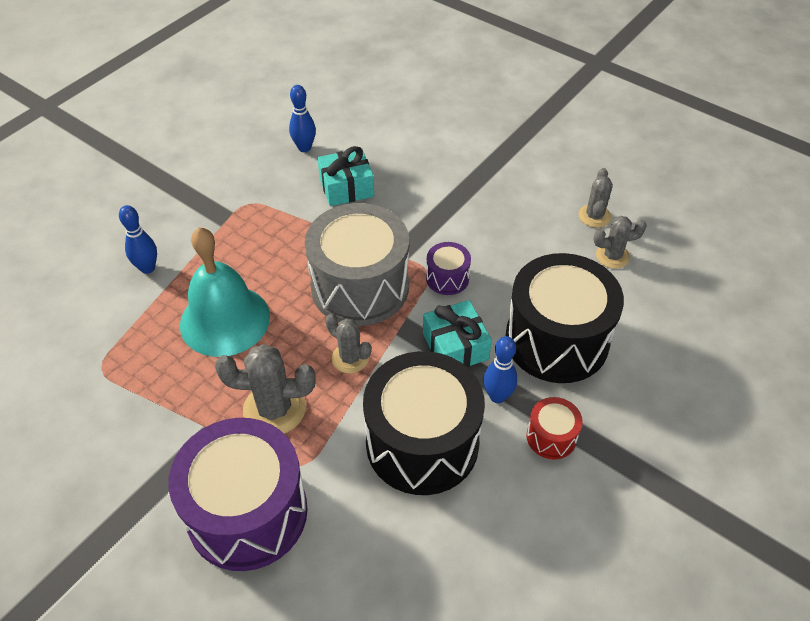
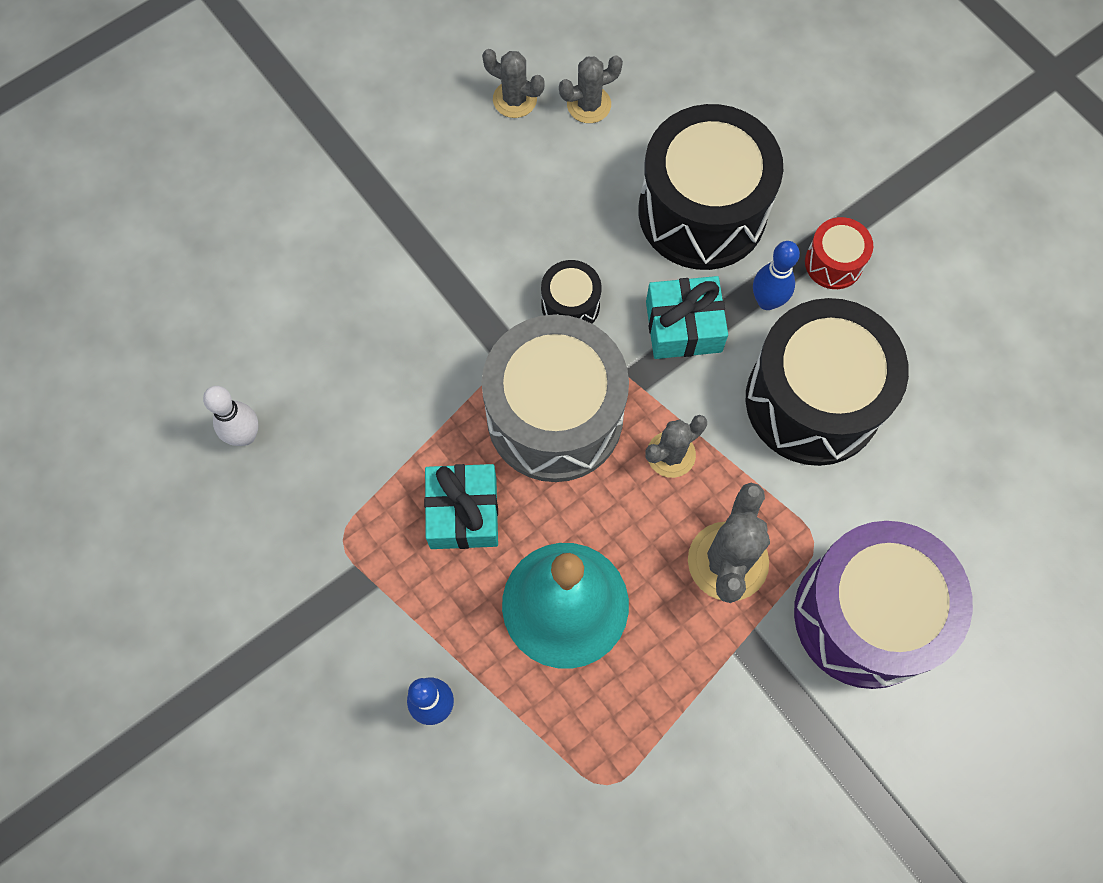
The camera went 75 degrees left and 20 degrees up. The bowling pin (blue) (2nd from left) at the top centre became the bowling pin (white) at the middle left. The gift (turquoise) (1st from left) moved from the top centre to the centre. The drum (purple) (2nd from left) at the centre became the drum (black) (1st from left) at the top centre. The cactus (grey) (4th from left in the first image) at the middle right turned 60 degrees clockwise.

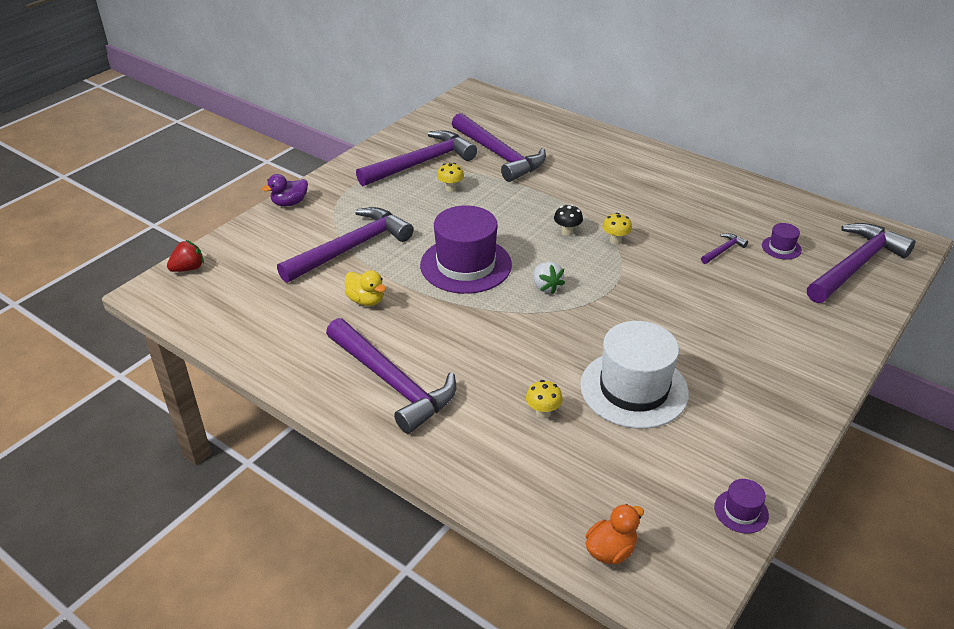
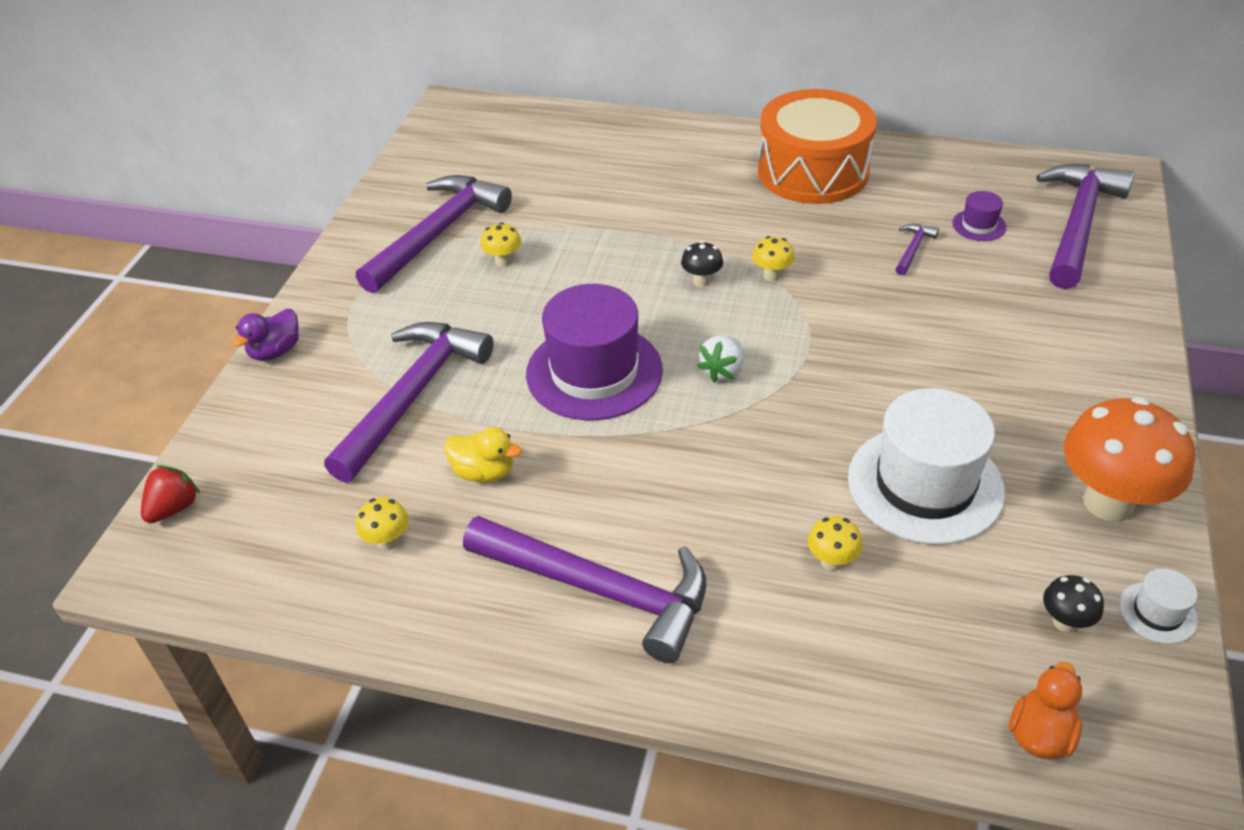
The camera went 20 degrees left and 5 degrees up. The hammer (purple) (4th from left) at the top centre disappeared. The strawberry (white) at the centre turned 75 degrees clockwise. The hat (purple) (2nd from left) at the bottom right became the hat (white) (2nd from left) at the bottom right. The mushroom (yellow) (1st from left) at the middle left appeared. The drum (orange) at the top centre appeared. The mushroom (black) (2nd from left) at the bottom right appeared. The mushroom (orange) at the middle right appeared.

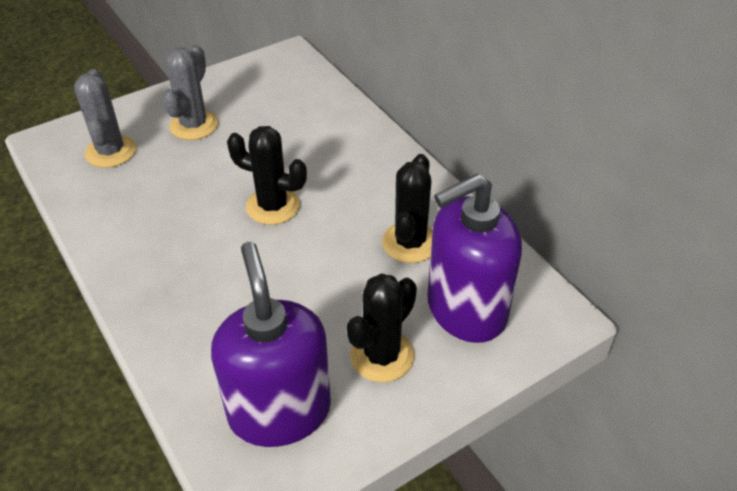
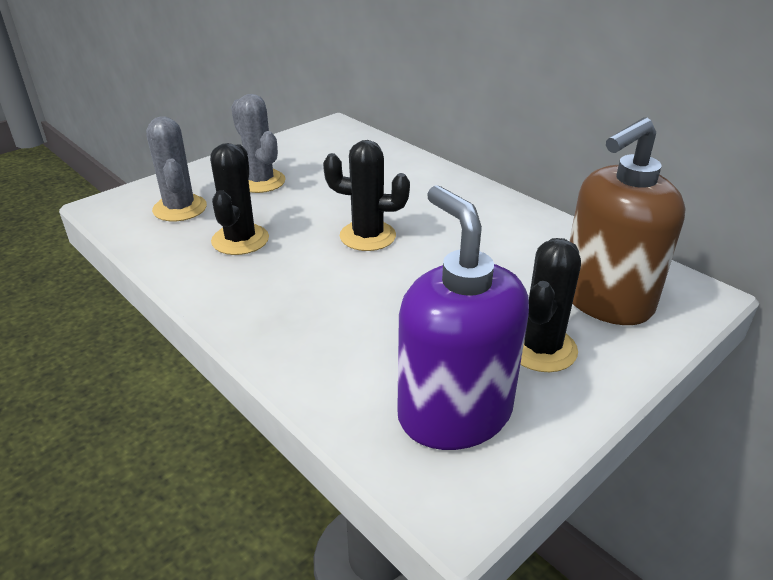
The camera went 10 degrees left and 10 degrees down. The cactus (grey) (2nd from left) at the top left turned 45 degrees counterclockwise. The cactus (black) (3rd from left in the first image) moved from the centre to the middle left. The soap dispenser (purple) (2nd from left) at the centre became the soap dispenser (brown) at the middle right.

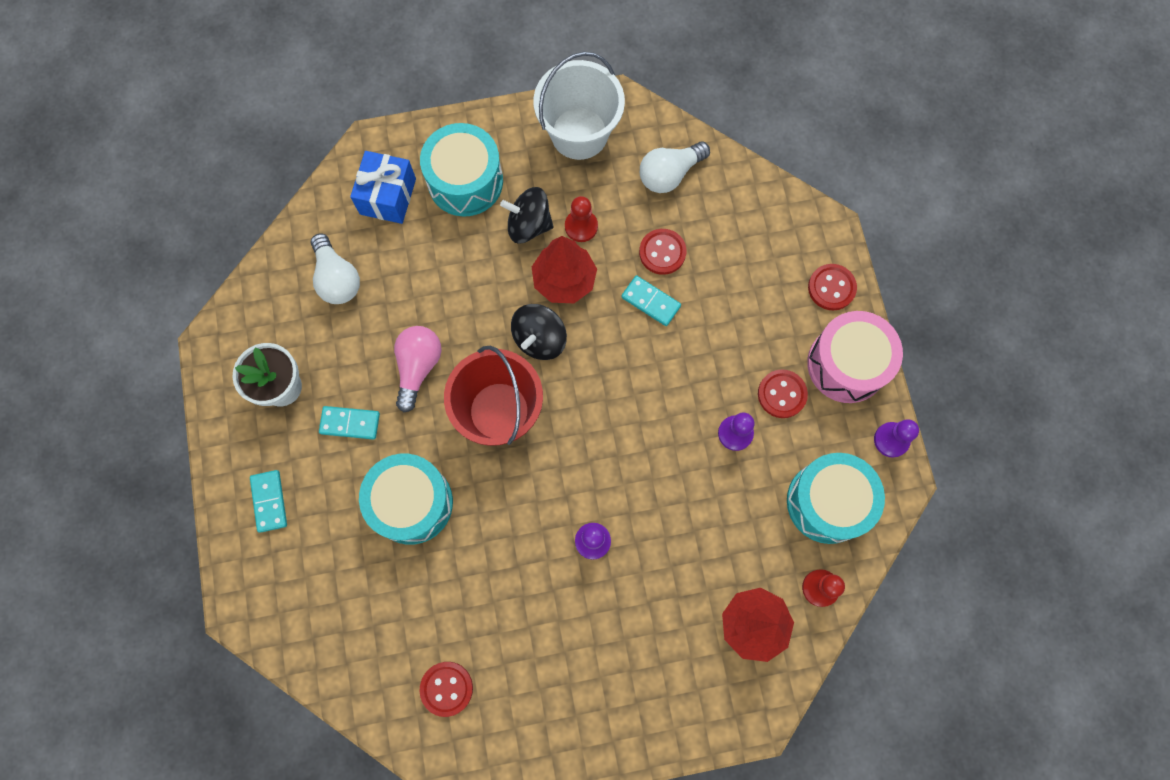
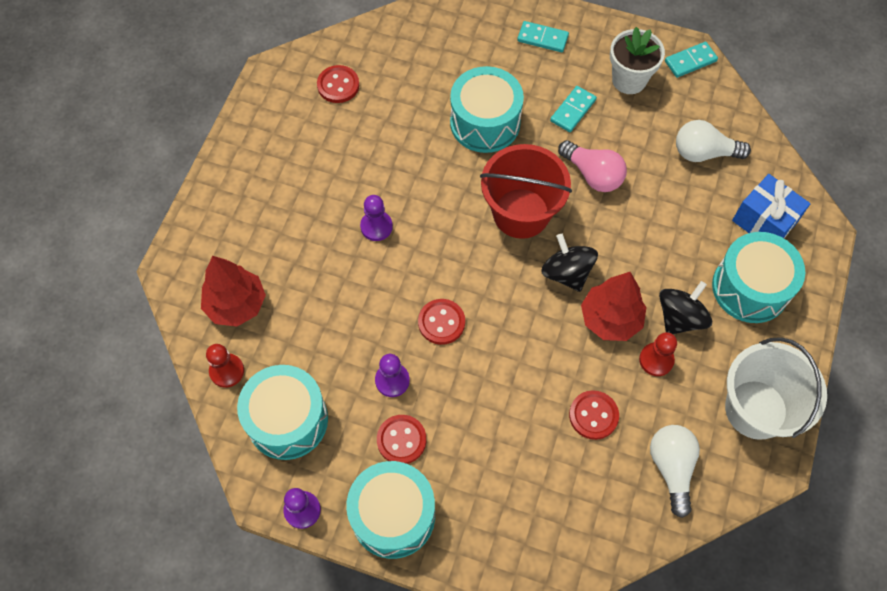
The camera went 120 degrees right and 10 degrees down. The domino (turquoise) (3rd from left) moved from the centre to the top right. The drum (pink) at the middle right became the drum (turquoise) (2nd from left) at the bottom centre. The button (red) (4th from left in the first image) moved from the middle right to the centre.

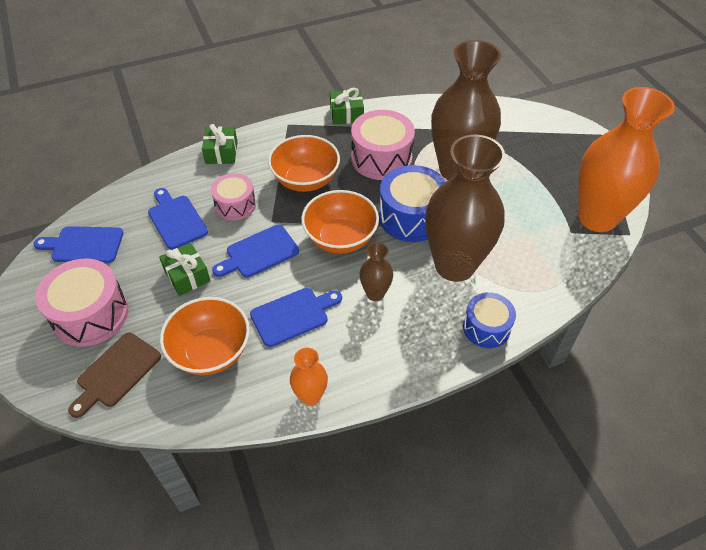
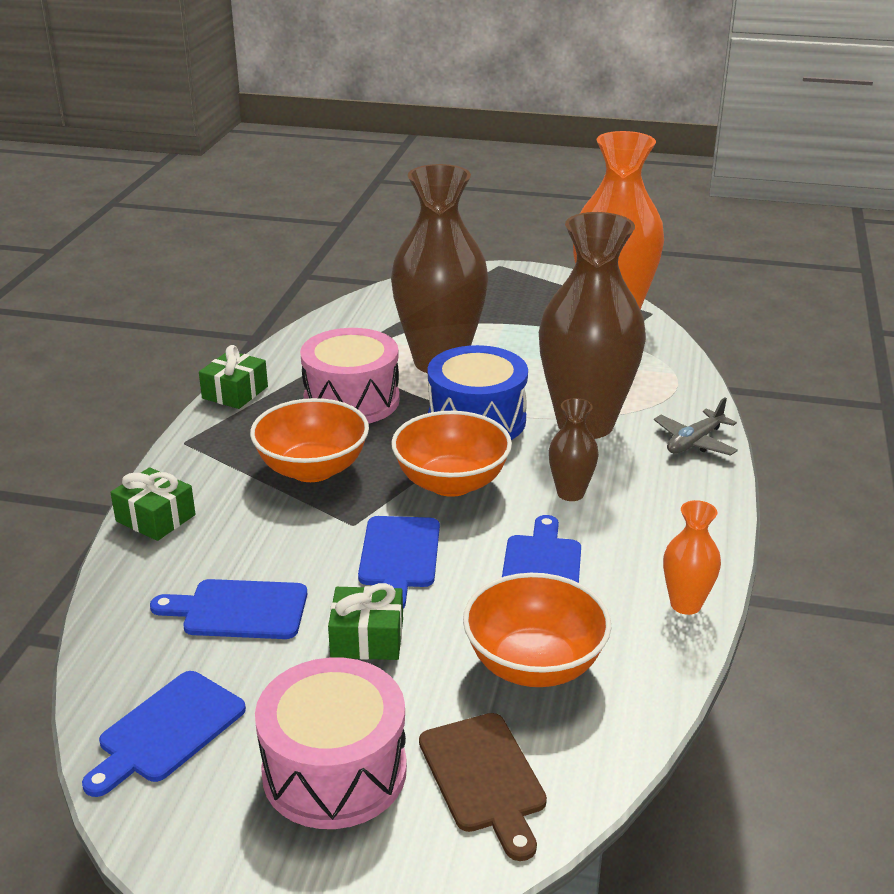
The camera went 55 degrees left and 20 degrees down. The drum (pink) (2nd from left) at the middle left disappeared. The drum (blue) (2nd from left) at the middle right was replaced by the plane (grey) at the middle right.

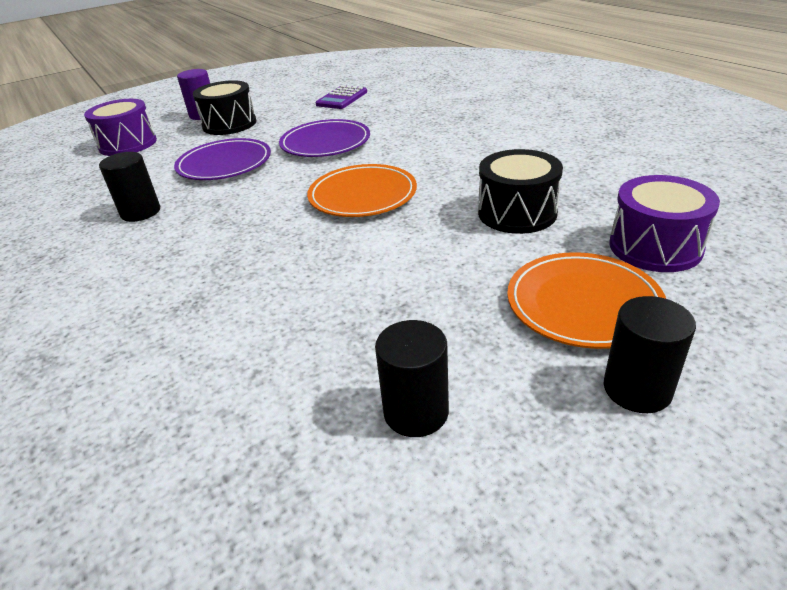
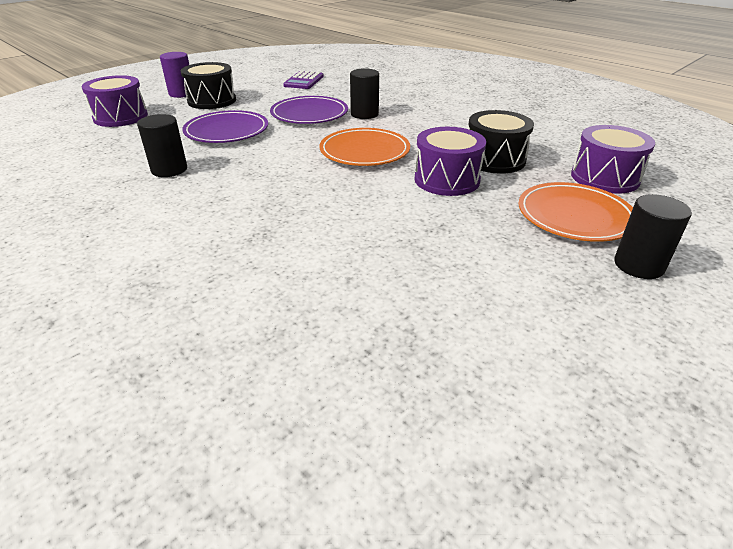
The camera went 15 degrees left and 0 degrees up. The cylinder (black) (2nd from left) moved from the centre to the top centre. The drum (purple) (2nd from left) at the top centre appeared.

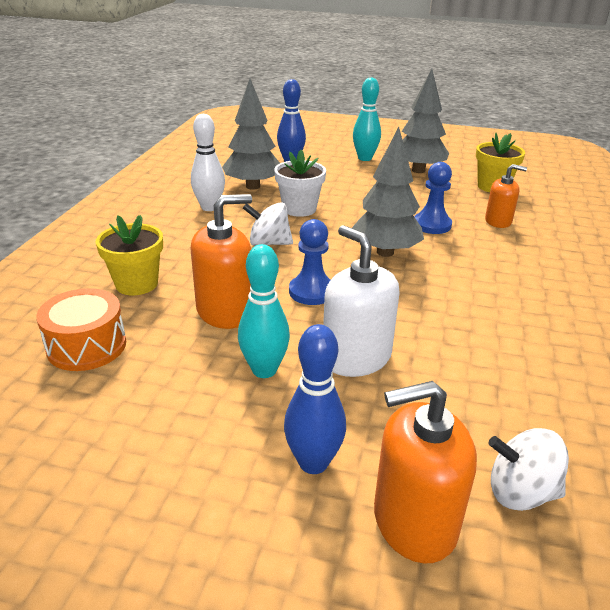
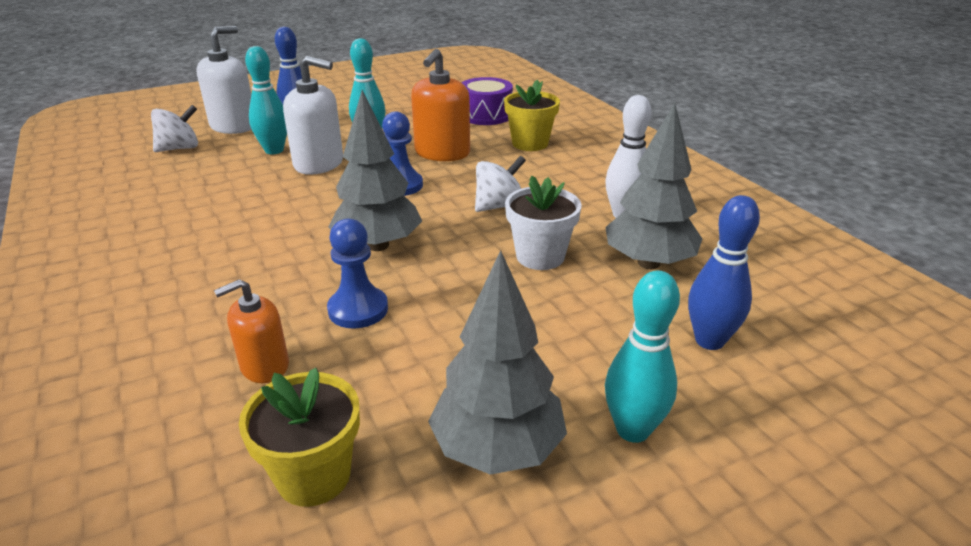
The camera went 140 degrees right and 0 degrees up. The drum (orange) at the middle left became the drum (purple) at the top centre. The soap dispenser (orange) (2nd from left) at the bottom right became the soap dispenser (white) (1st from left) at the top left. The bowling pin (turquoise) (1st from left) at the top left appeared.

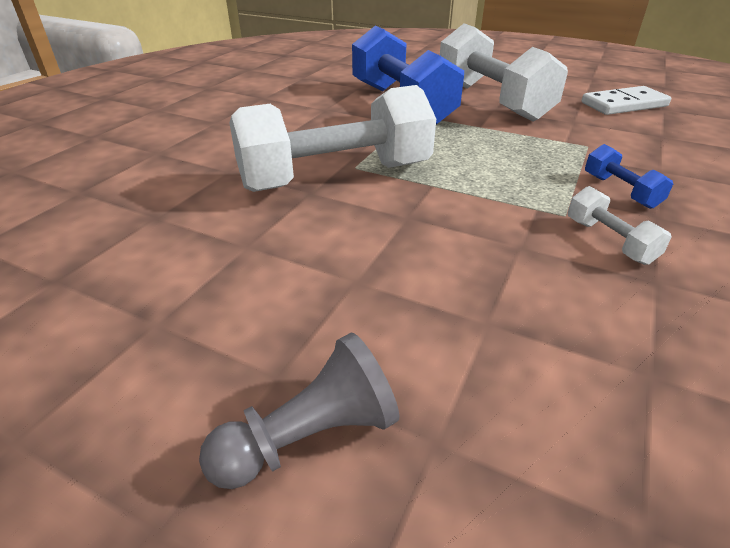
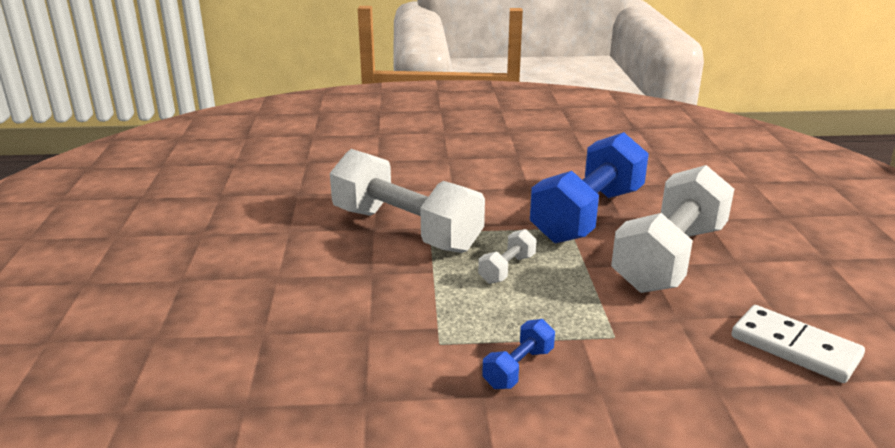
The camera went 60 degrees right and 10 degrees down. The pawn (grey) at the bottom centre disappeared. The dumbbell (white) (3rd from left in the first image) moved from the middle right to the centre.

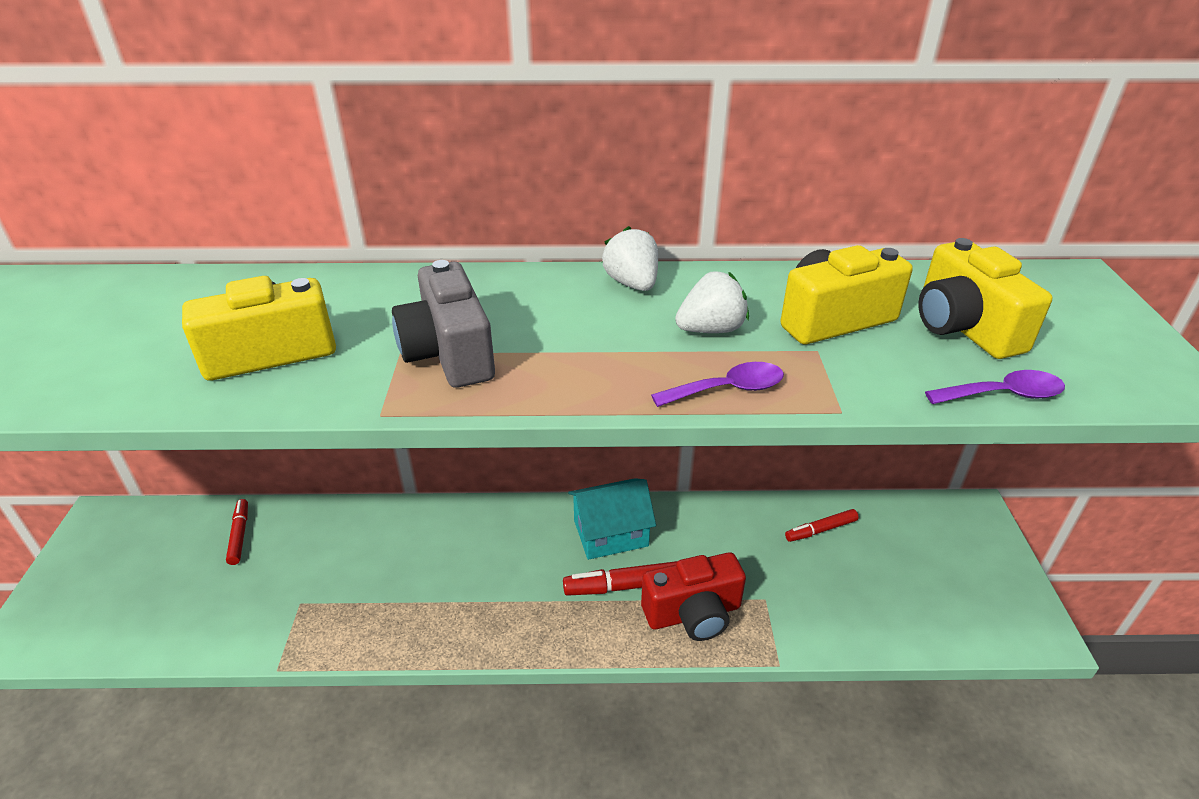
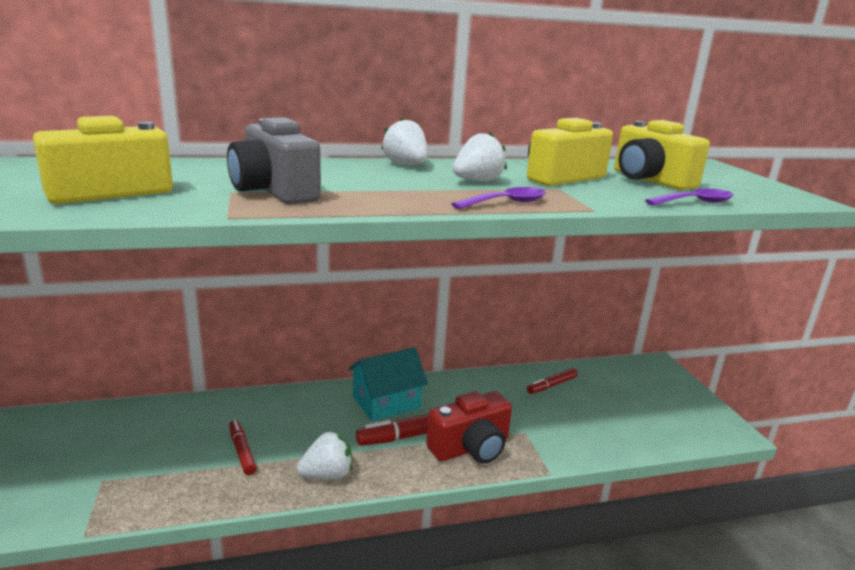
The camera went 15 degrees left and 15 degrees down. The marker (red) (1st from left) moved from the middle left to the bottom left. The strawberry (white) (1st from left) at the bottom centre appeared.

